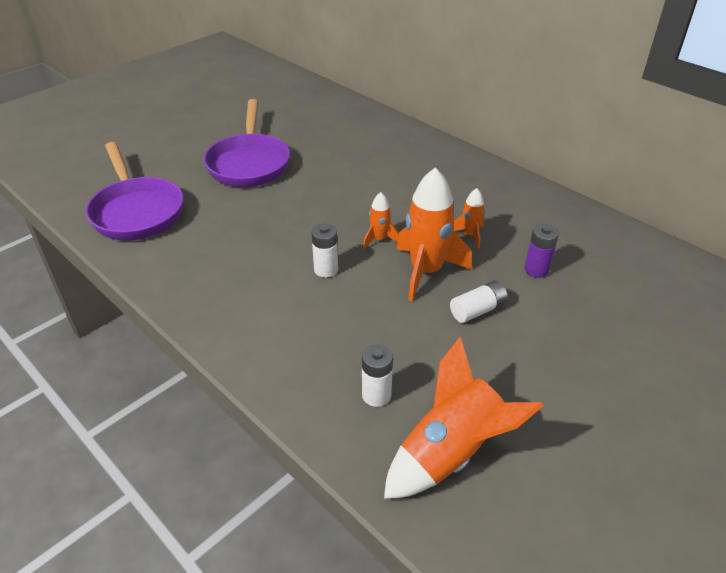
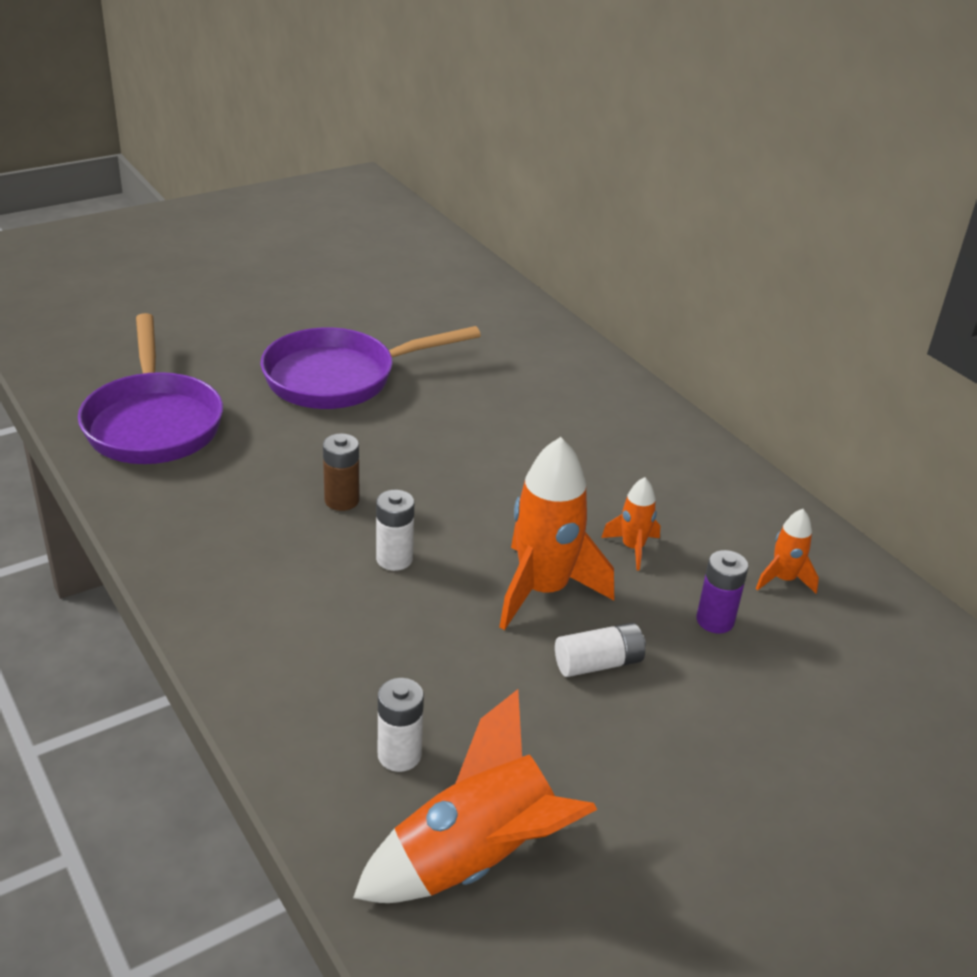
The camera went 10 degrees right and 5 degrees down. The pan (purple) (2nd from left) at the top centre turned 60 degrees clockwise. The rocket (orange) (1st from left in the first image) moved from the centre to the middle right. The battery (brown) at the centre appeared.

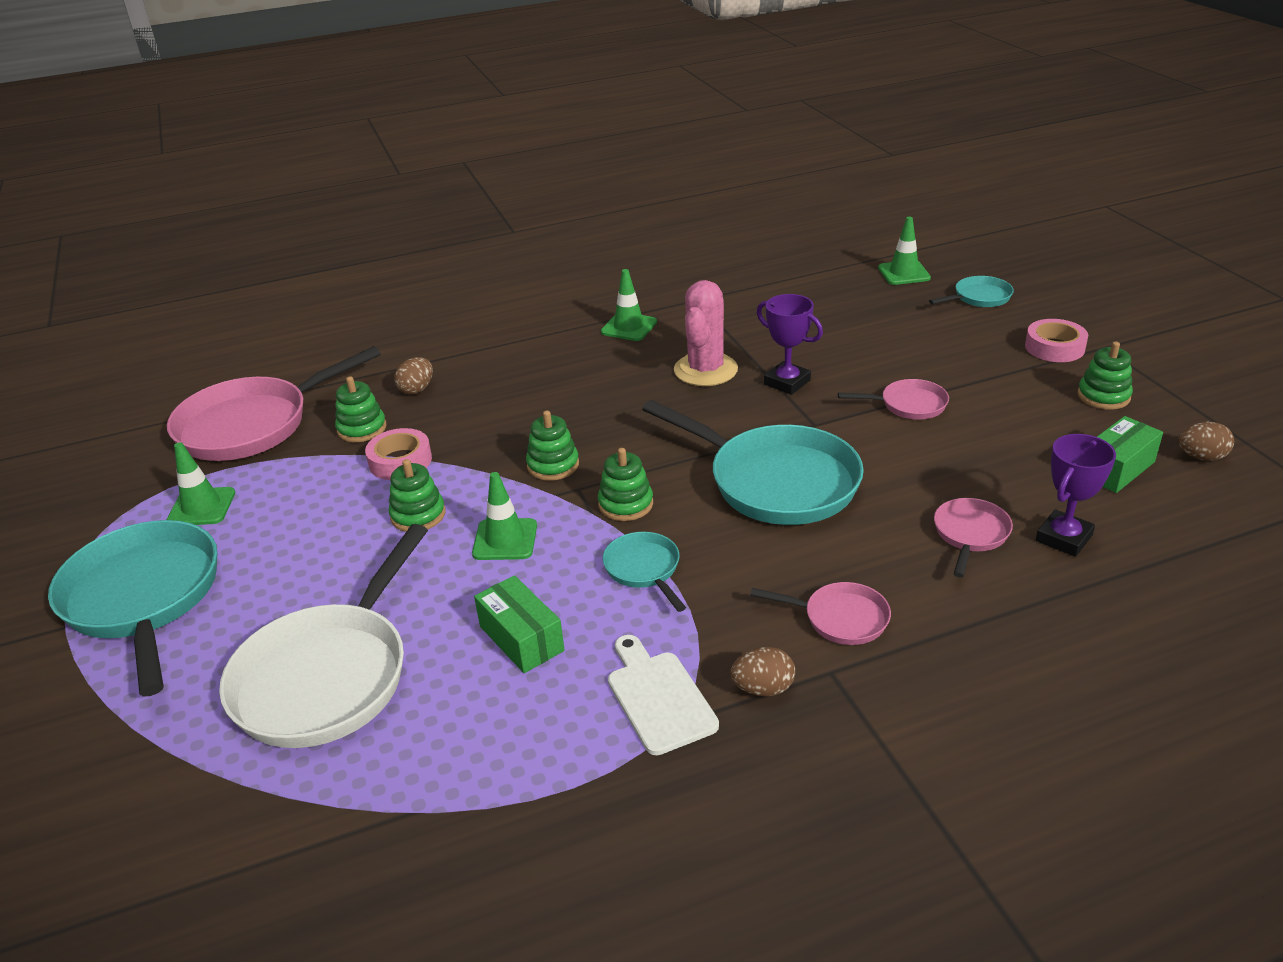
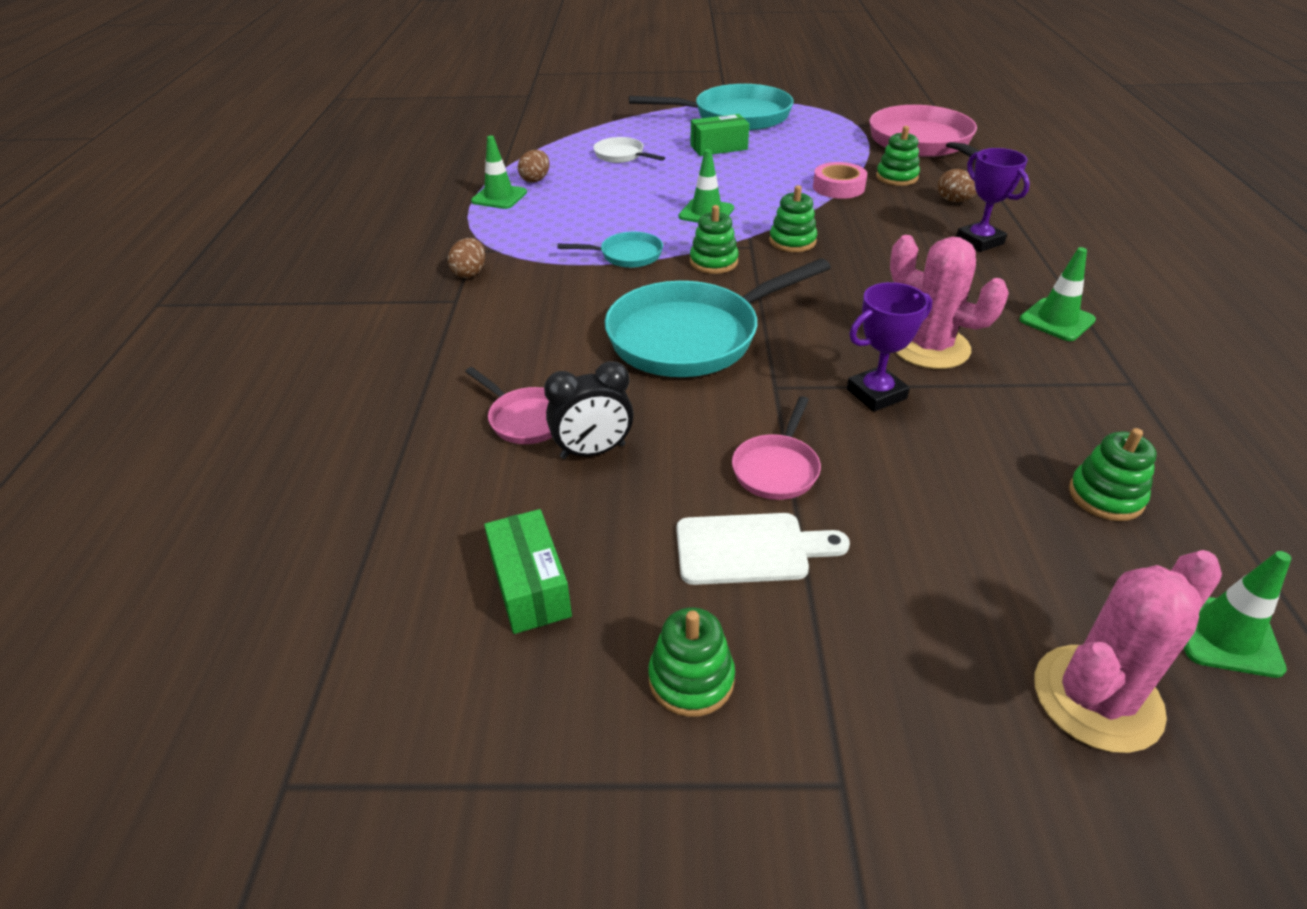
The camera went 110 degrees right and 5 degrees up. The traffic cone (green) (1st from left) moved from the middle left to the top centre. The pan (white) at the middle left changed to 0.48 times the size. The stacking toy (green) (2nd from left in the first image) moved from the middle left to the middle right. The box (green) (1st from left in the first image) moved from the centre to the top centre. The cutting board (white) moved from the bottom centre to the centre. The pan (pink) (2nd from left) at the centre disappeared. The pan (turquoise) (4th from left) at the top right was replaced by the cactus (pink) (2nd from left) at the bottom right. The tape (pink) (2nd from left) at the middle right disappeared. The trophy (purple) (2nd from left) moved from the middle right to the top right. The egg (brown) (3rd from left in the first image) moved from the middle right to the top centre. The clock (black) at the centre appeared.

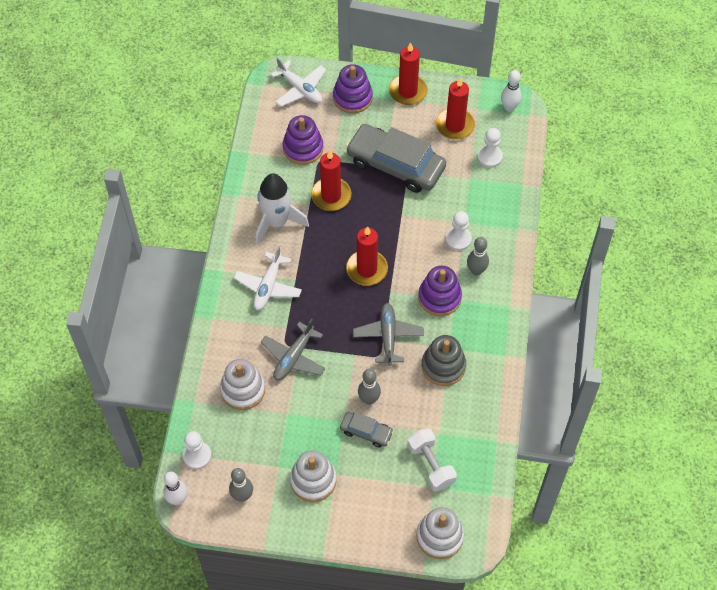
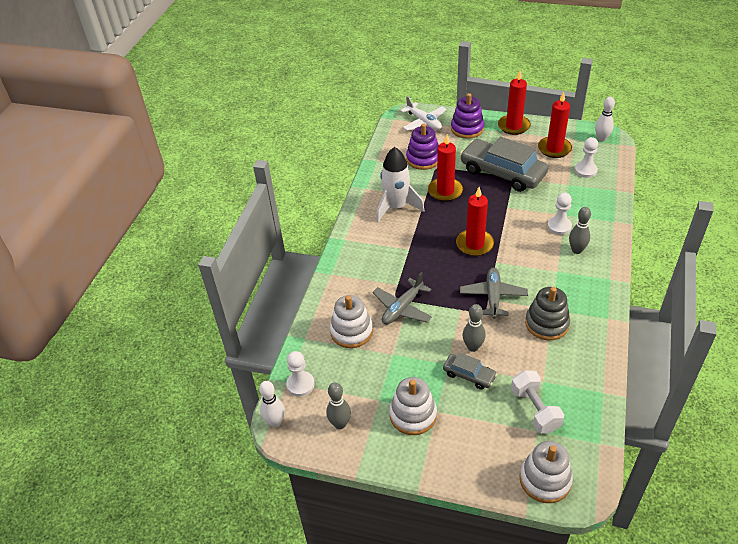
The camera went 10 degrees right and 15 degrees down. The plane (white) (1st from left) at the centre disappeared. The stacking toy (purple) (3rd from left) at the centre disappeared.

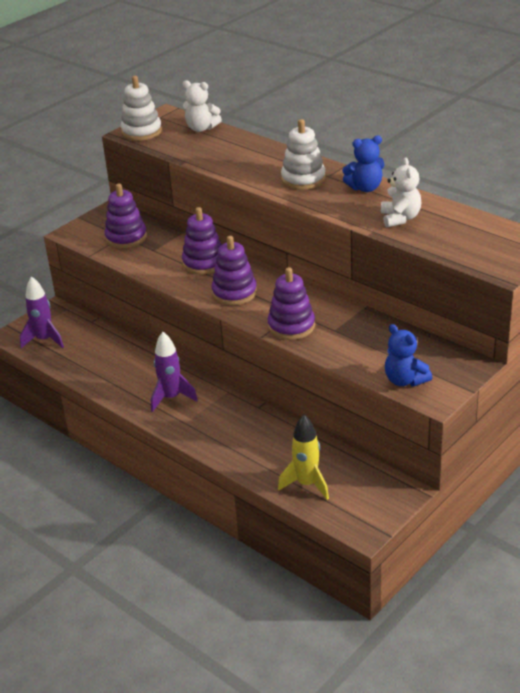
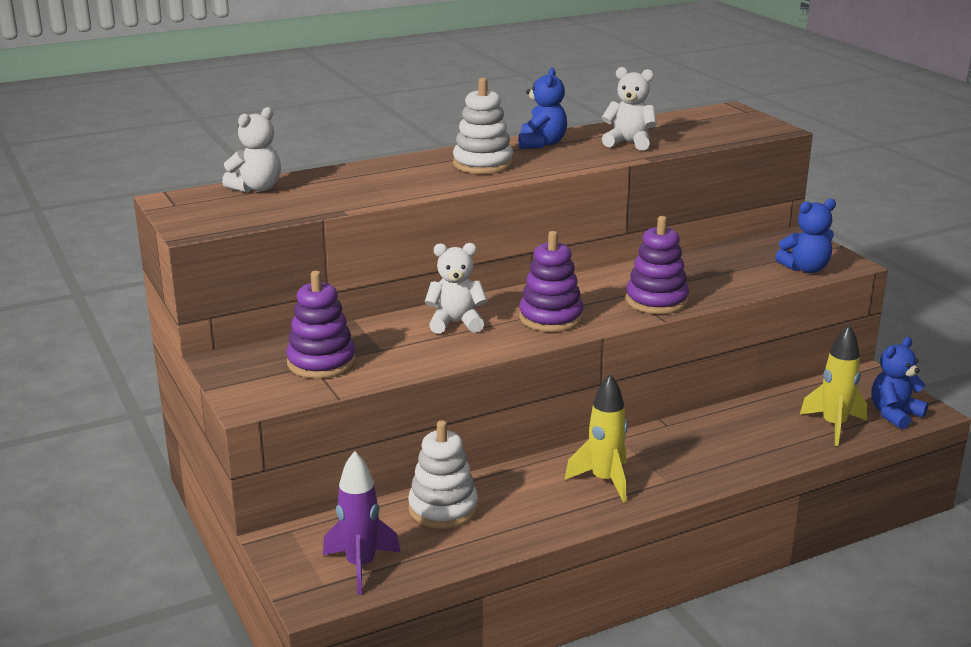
The camera went 70 degrees left and 10 degrees down. The stacking toy (white) (1st from left) moved from the top left to the bottom centre. The rocket (purple) (2nd from left) at the centre became the rocket (yellow) (1st from left) at the bottom centre. The stacking toy (purple) (2nd from left) at the centre was replaced by the teddy bear (white) (2nd from left) at the centre. The teddy bear (blue) (3rd from left) at the middle right appeared.

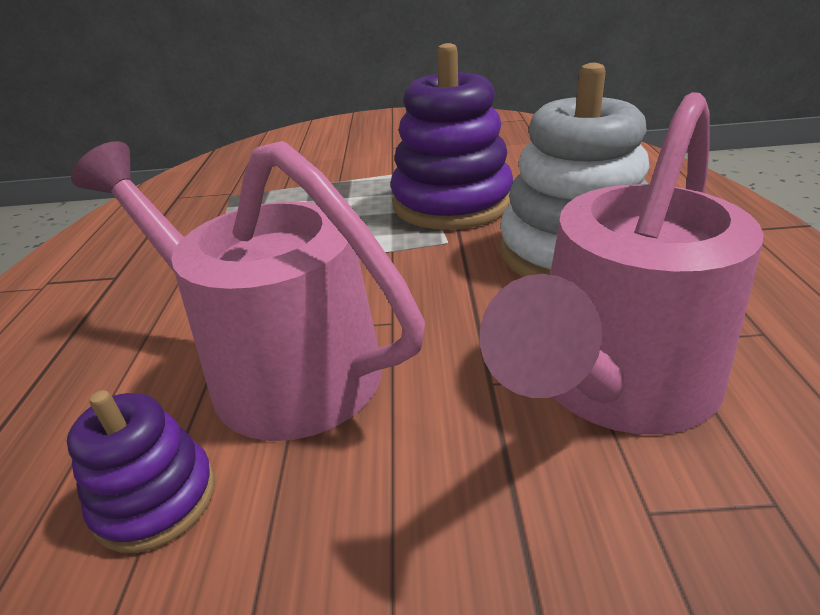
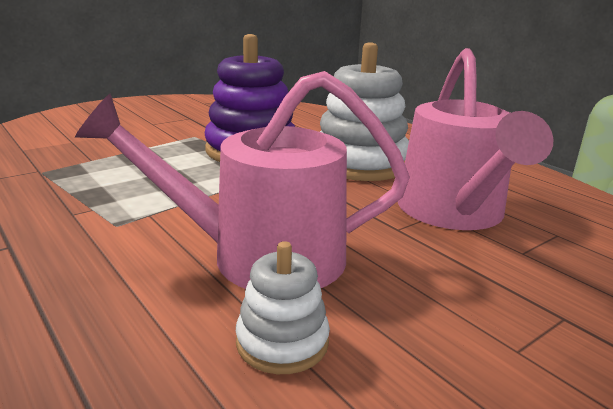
The camera went 40 degrees left and 10 degrees down. The stacking toy (purple) (1st from left) at the bottom left became the stacking toy (white) (1st from left) at the bottom centre.

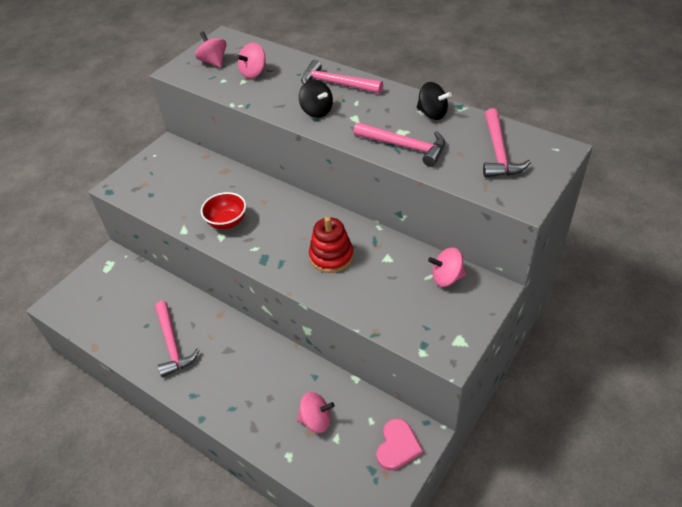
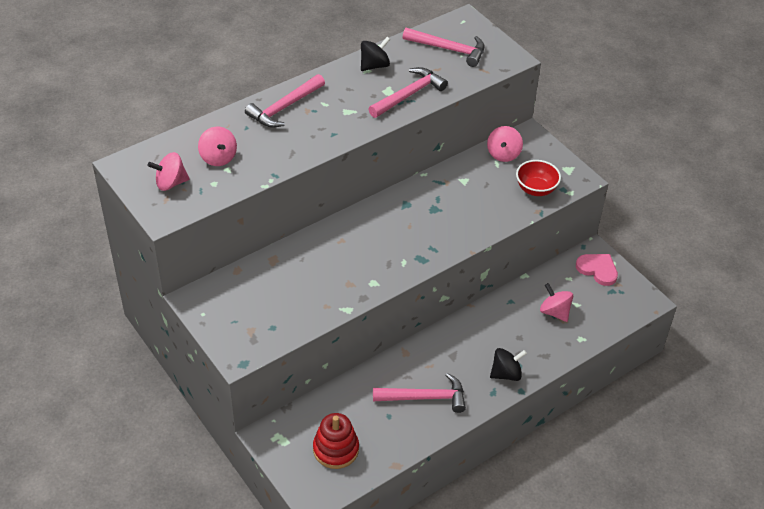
The camera went 75 degrees left and 0 degrees up. The bowl (red) moved from the middle left to the middle right. The spinning top (pink) (3rd from left in the first image) at the bottom centre turned 60 degrees counterclockwise. The spinning top (black) (1st from left in the first image) moved from the top centre to the bottom centre. The stacking toy (red) moved from the centre to the bottom centre.

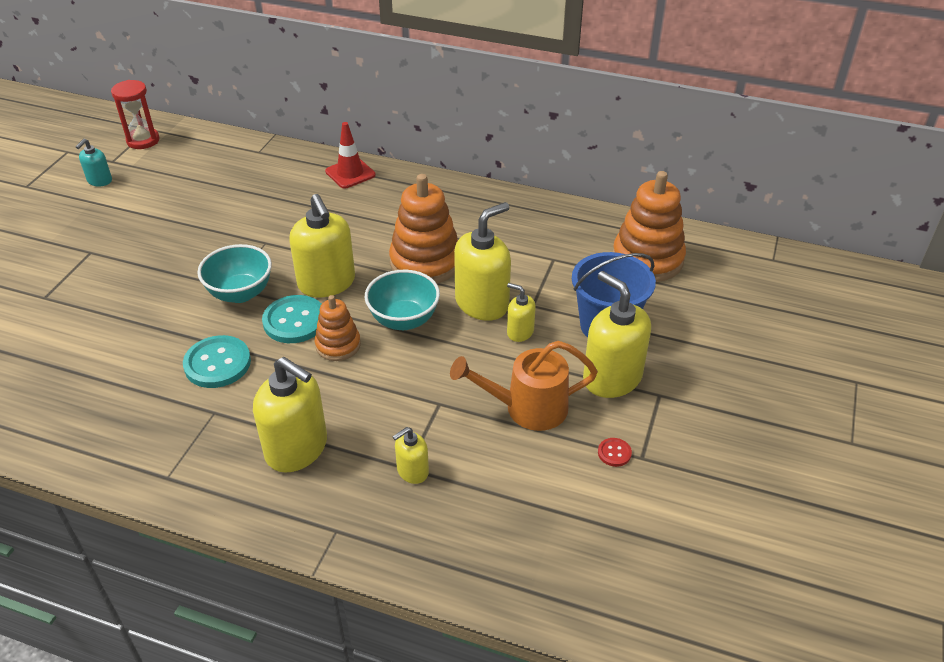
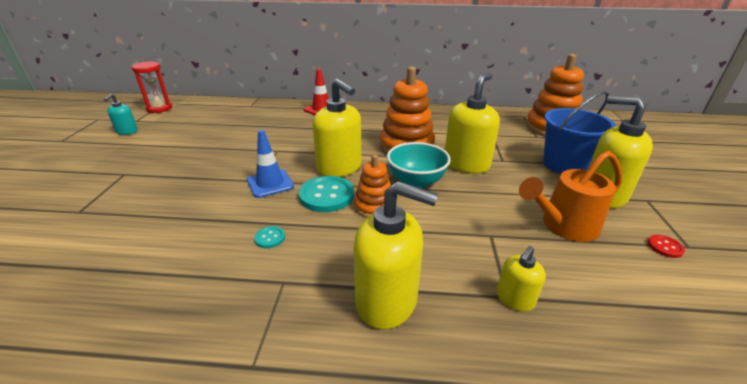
The camera went 15 degrees left and 10 degrees down. The button (turquoise) (1st from left) at the middle left changed to 0.47 times the size. The bowl (turquoise) (1st from left) at the middle left was replaced by the traffic cone (blue) at the centre. The soap dispenser (yellow) (5th from left) at the centre disappeared.

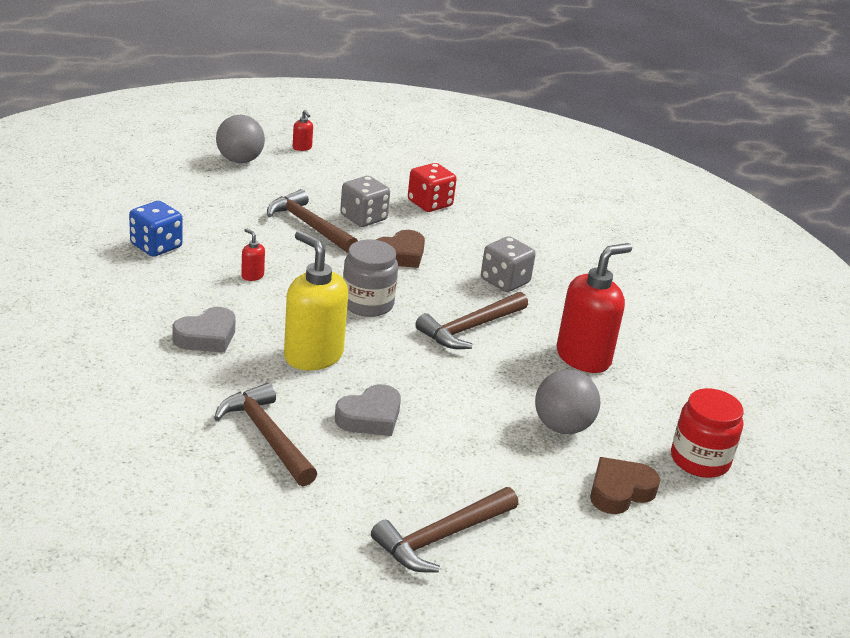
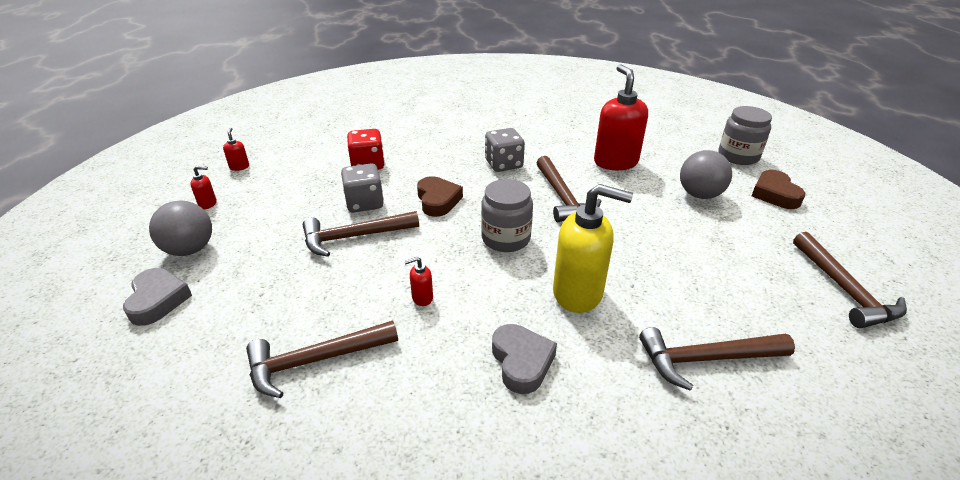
The camera went 60 degrees left and 5 degrees up. The dice (blue) at the middle left was replaced by the hammer (brown) (1st from left) at the bottom centre. The soap dispenser (yellow) at the centre turned 150 degrees counterclockwise. The heart (grey) (2nd from left in the first image) moved from the centre to the middle left. The jar (red) at the bottom right became the jar (grey) (2nd from left) at the top right. The soap dispenser (red) (2nd from left) at the top left appeared.

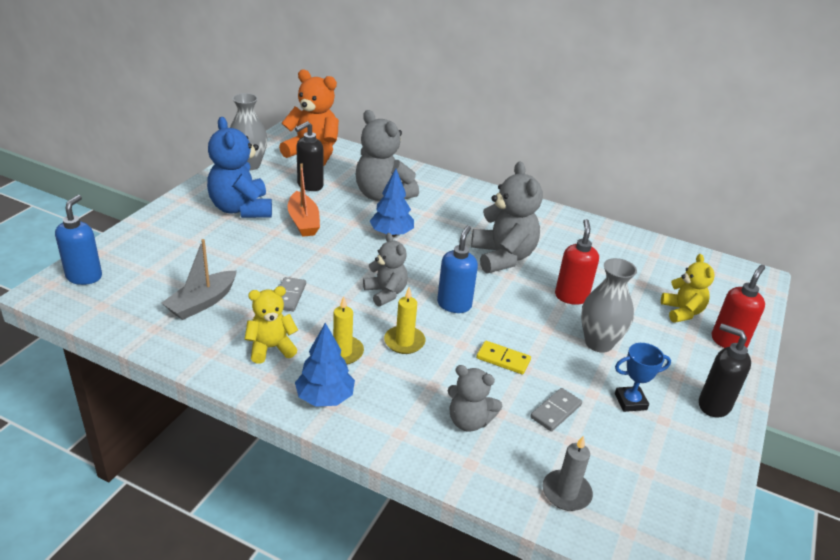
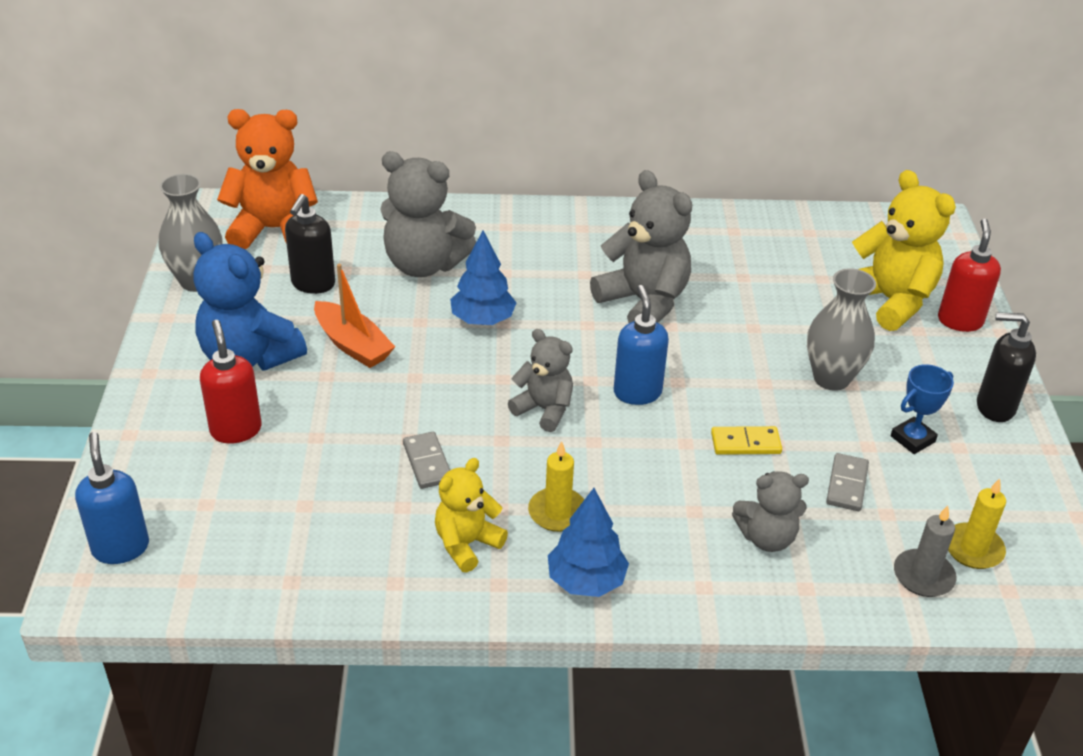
The camera went 25 degrees left and 5 degrees up. The boat (grey) at the middle left disappeared. The candle (yellow) (2nd from left) moved from the centre to the bottom right. The soap dispenser (red) (1st from left) moved from the middle right to the middle left. The teddy bear (yellow) (2nd from left) at the middle right changed to 1.67 times the size.

